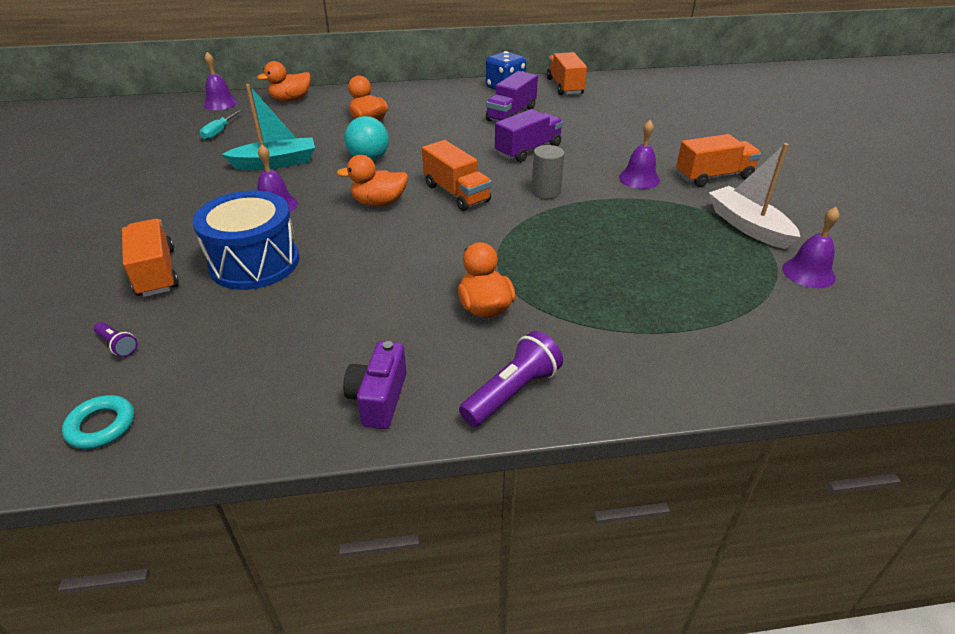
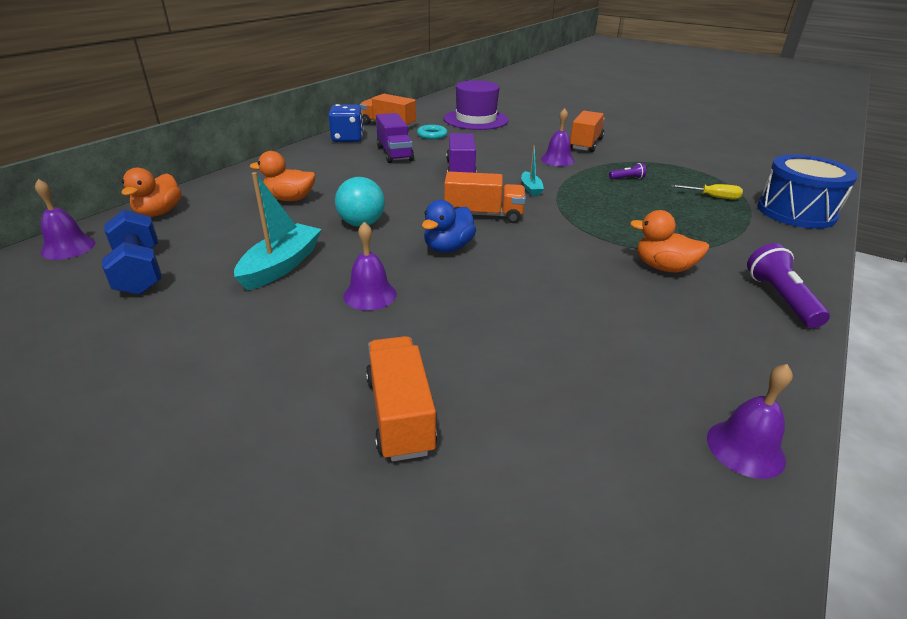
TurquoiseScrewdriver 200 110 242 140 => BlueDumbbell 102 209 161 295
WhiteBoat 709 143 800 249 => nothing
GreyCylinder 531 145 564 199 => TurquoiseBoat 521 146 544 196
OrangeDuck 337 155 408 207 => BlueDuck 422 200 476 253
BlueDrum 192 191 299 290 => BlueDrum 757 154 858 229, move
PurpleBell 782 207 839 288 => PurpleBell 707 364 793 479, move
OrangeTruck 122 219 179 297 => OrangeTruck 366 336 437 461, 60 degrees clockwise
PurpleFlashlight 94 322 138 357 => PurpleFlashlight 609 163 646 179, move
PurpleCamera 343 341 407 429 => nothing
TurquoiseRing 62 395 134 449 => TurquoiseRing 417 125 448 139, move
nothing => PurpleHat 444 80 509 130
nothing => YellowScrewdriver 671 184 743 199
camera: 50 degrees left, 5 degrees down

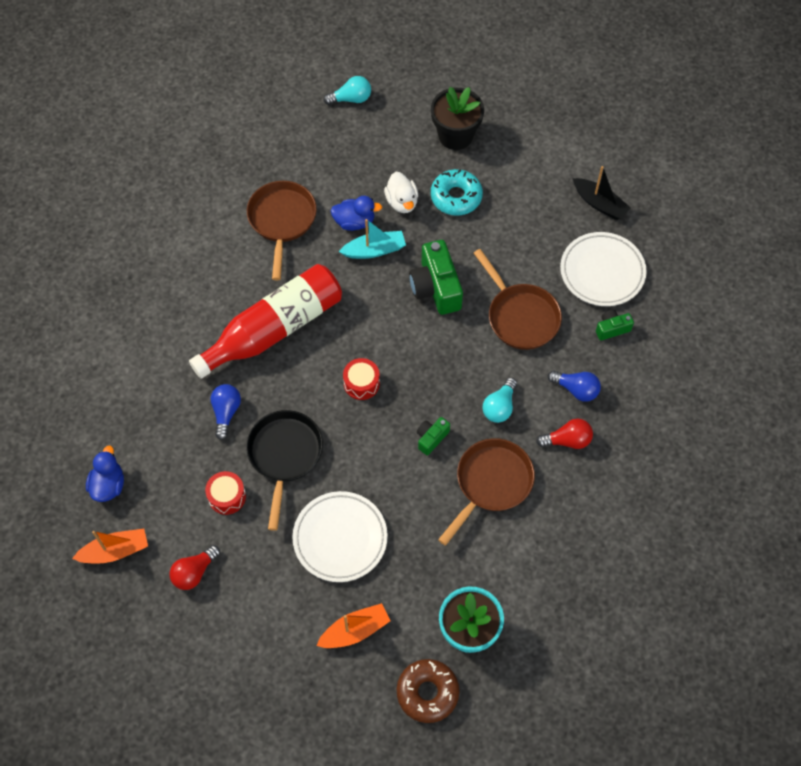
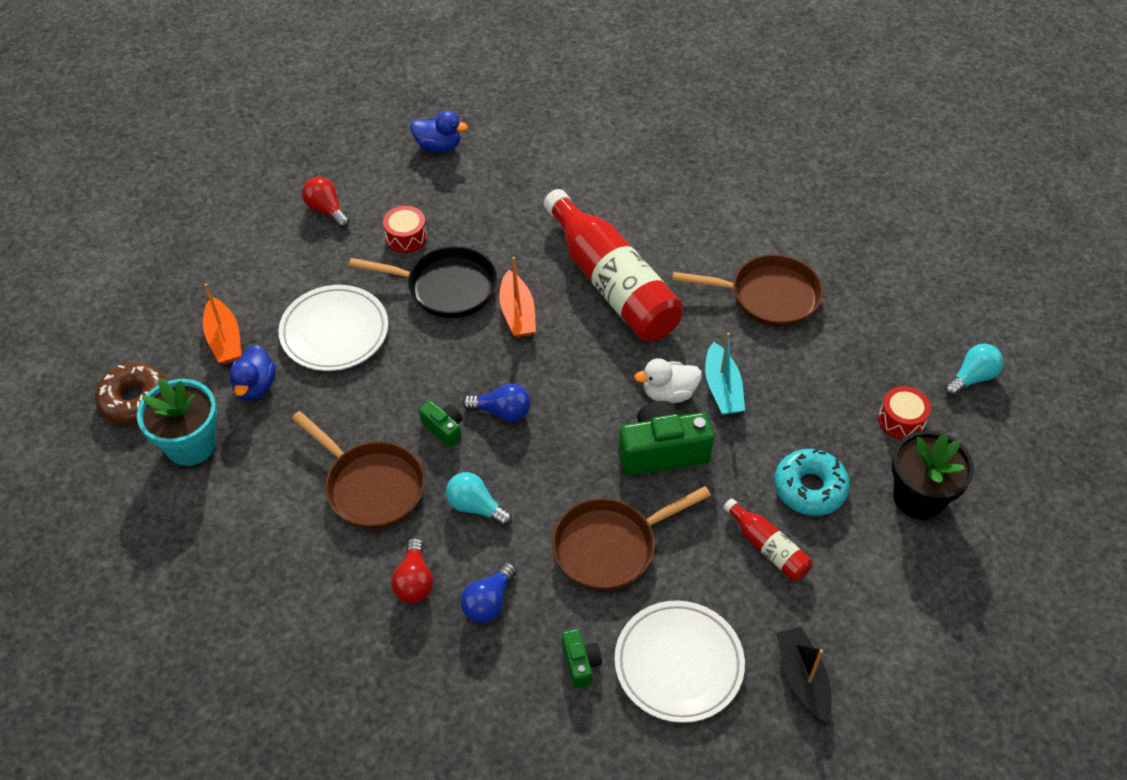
TurquoiseLightBulb 324 76 371 105 => TurquoiseLightBulb 944 344 1004 397, 120 degrees counterclockwise
BlackBoat 573 166 631 220 => BlackBoat 776 627 832 723, 120 degrees clockwise
WhiteDuck 384 172 418 213 => WhiteDuck 634 358 702 403, move
BlueDuck 330 196 382 231 => BlueDuck 229 345 276 401, move
RedDrum 343 358 380 400 => RedDrum 878 386 931 440, move
BlueLightBulb 210 384 241 440 => BlueLightBulb 462 384 531 422, move
OrangeBoat 72 529 148 564 => OrangeBoat 499 257 536 338, move
nothing => RedBottle 723 498 813 581
camera: 95 degrees right, 10 degrees down

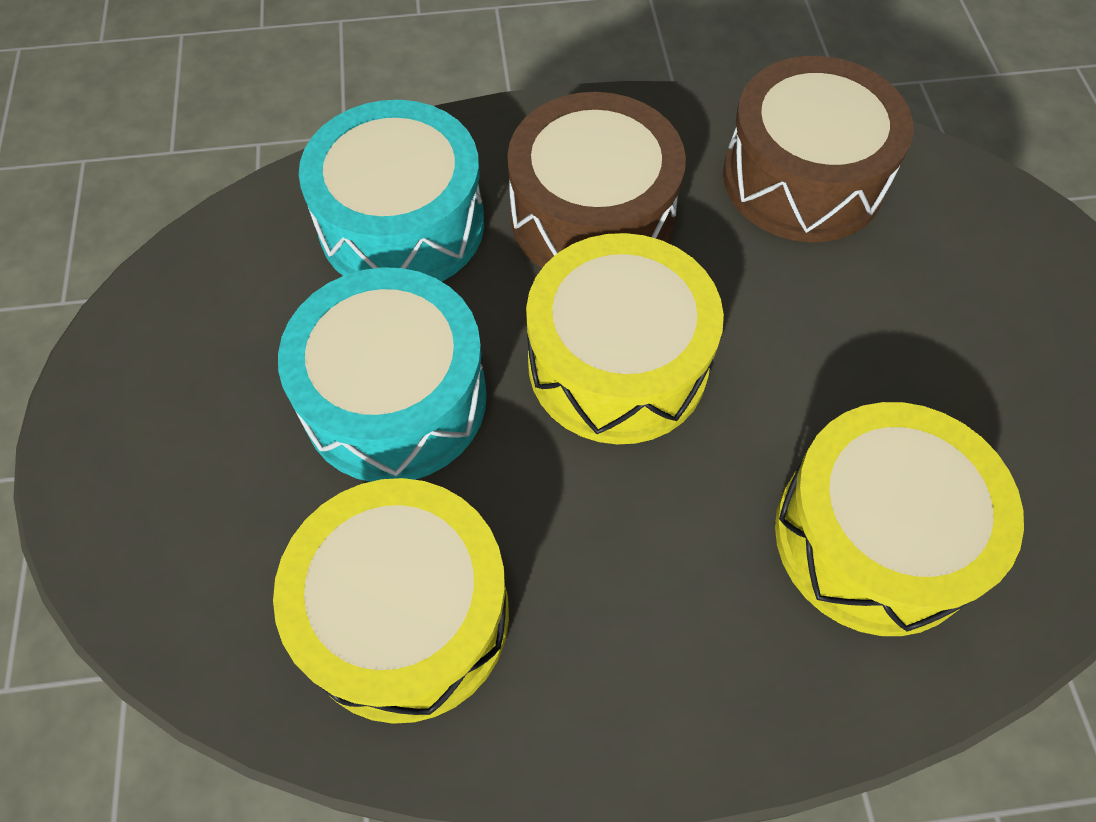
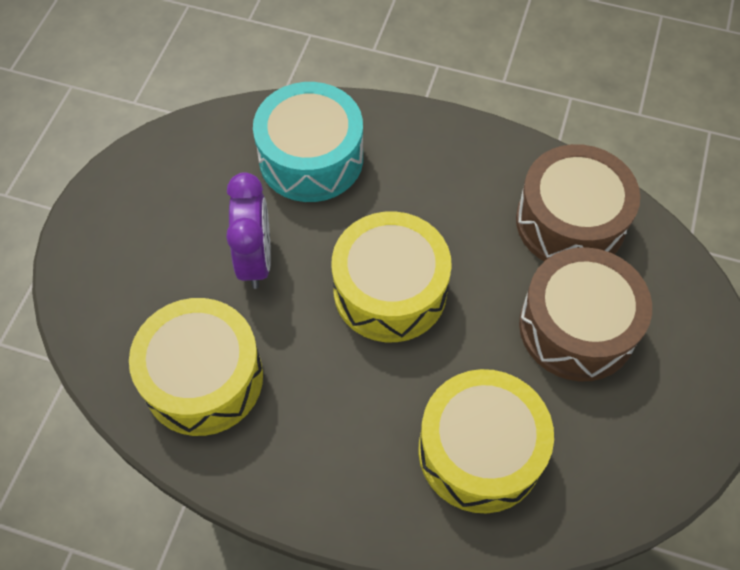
BrownDrum 507 92 686 268 => BrownDrum 519 247 652 382, move
TurquoiseDrum 278 267 487 482 => PurpleClock 226 172 271 289
camera: 25 degrees right, 0 degrees up

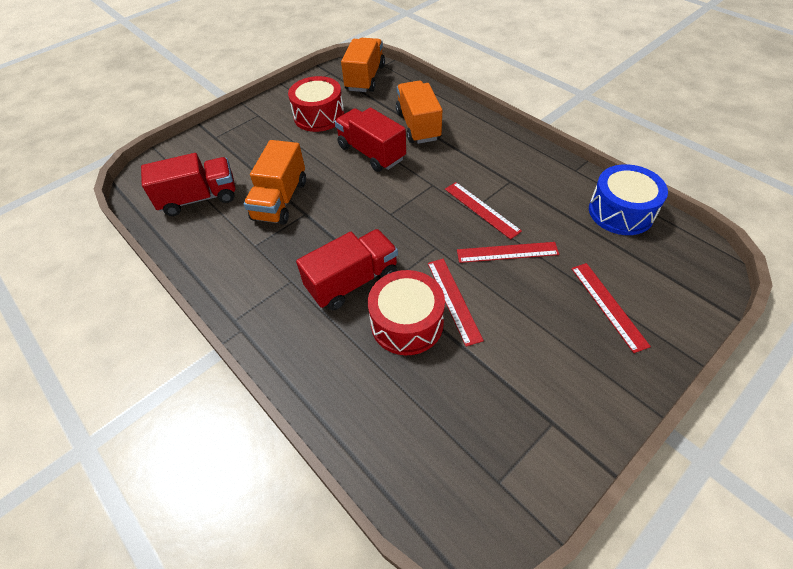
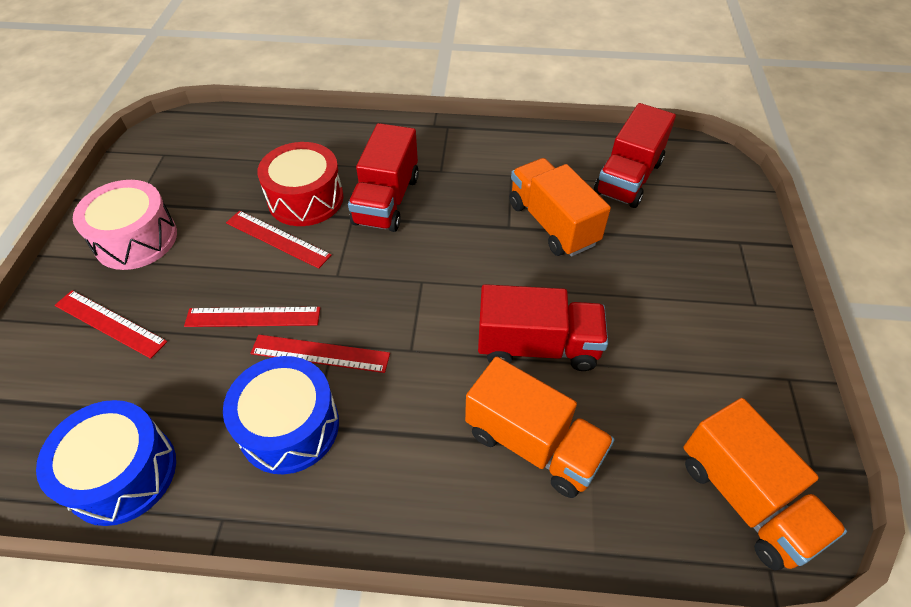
RedDrum 288 76 344 132 => nothing
RedRuler 457 242 559 263 => RedRuler 184 307 320 327, 45 degrees clockwise
nothing => PinkDrum 73 180 177 270
nothing => BlueDrum 223 356 339 474
camera: 135 degrees right, 0 degrees up

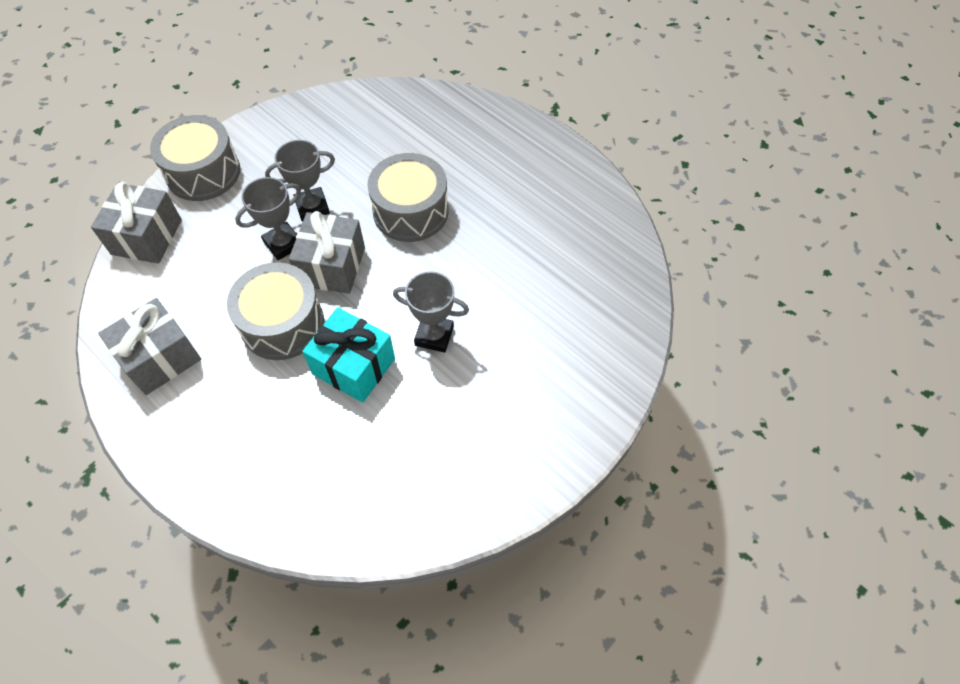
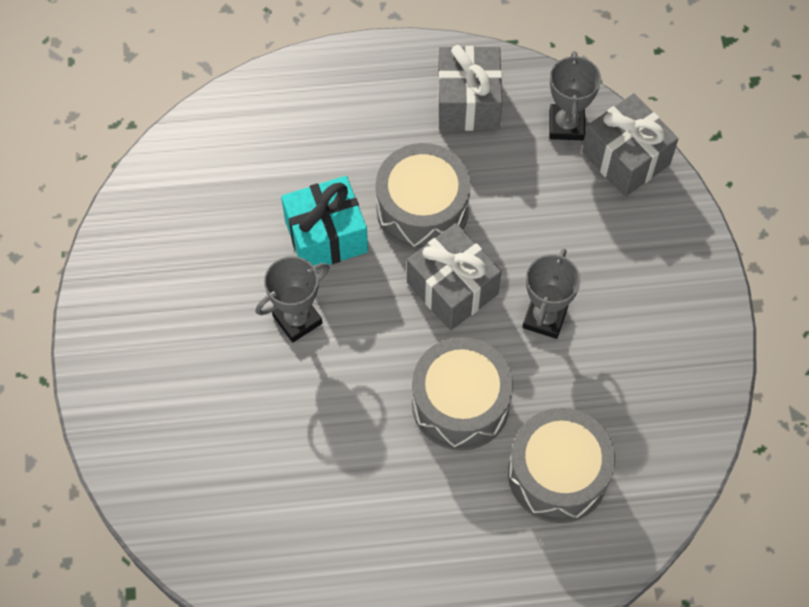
GreyDrum 150 115 240 201 => GreyDrum 508 408 615 523, move
GreyTrophy 235 177 301 260 => GreyTrophy 550 51 601 140, move
camera: 130 degrees right, 5 degrees up

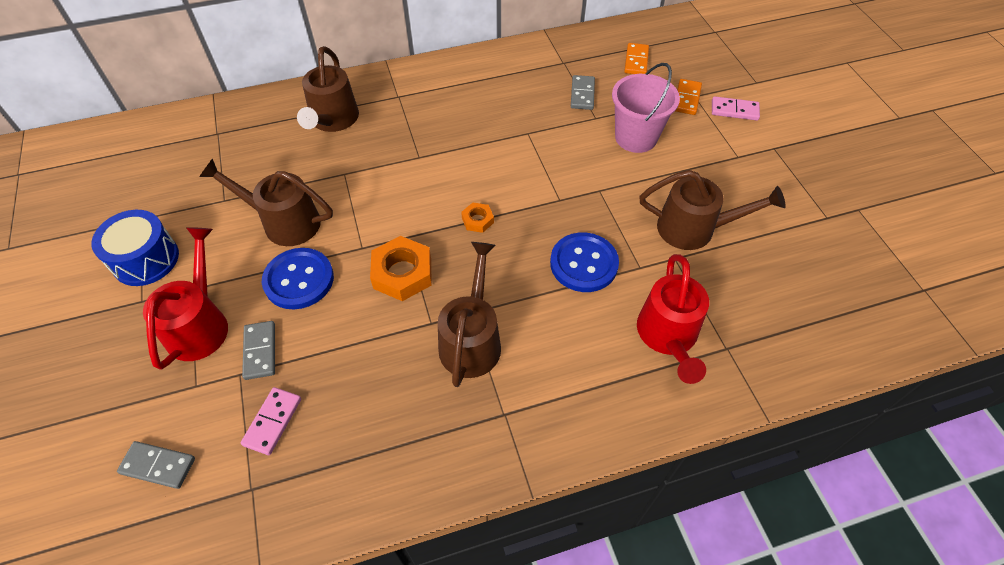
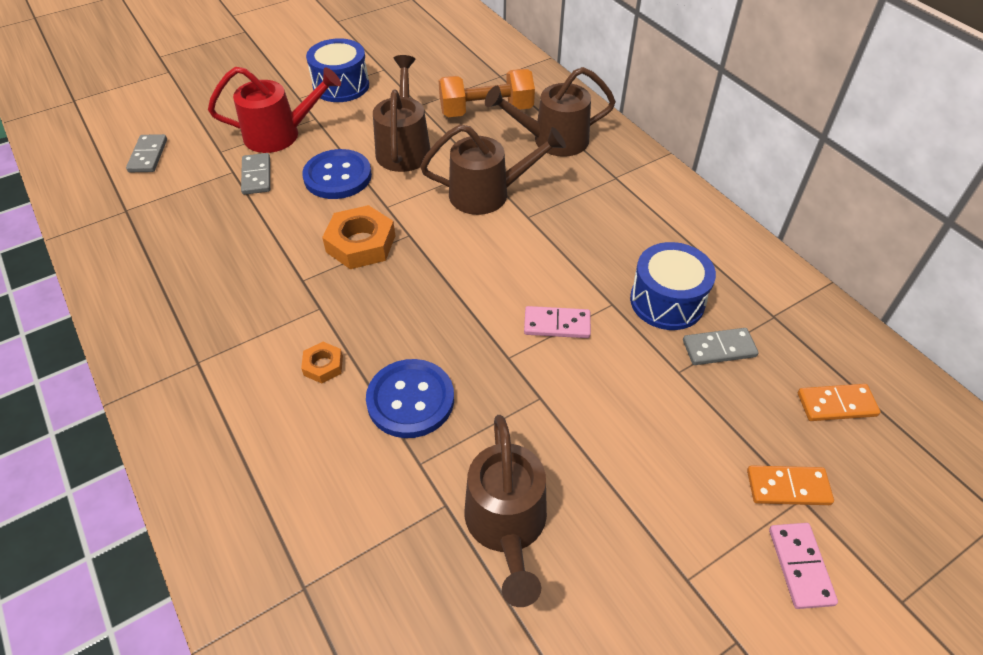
PinkBucket 612 63 680 153 => nothing
OrangeNut 461 202 494 233 => OrangeNut 301 342 343 383, move
BrownWateringCan 438 242 501 387 => BrownWateringCan 420 124 566 215, move
RedWateringCan 637 254 709 384 => nothing
GreyDomino 242 321 275 380 => GreyDomino 241 153 270 195, 75 degrees counterclockwise
PinkDomino 241 387 301 455 => PinkDomino 524 306 591 338, move
nothing => OrangeDumbbell 439 69 535 117
nothing => BlueDrum 630 242 716 330
camera: 75 degrees right, 5 degrees down

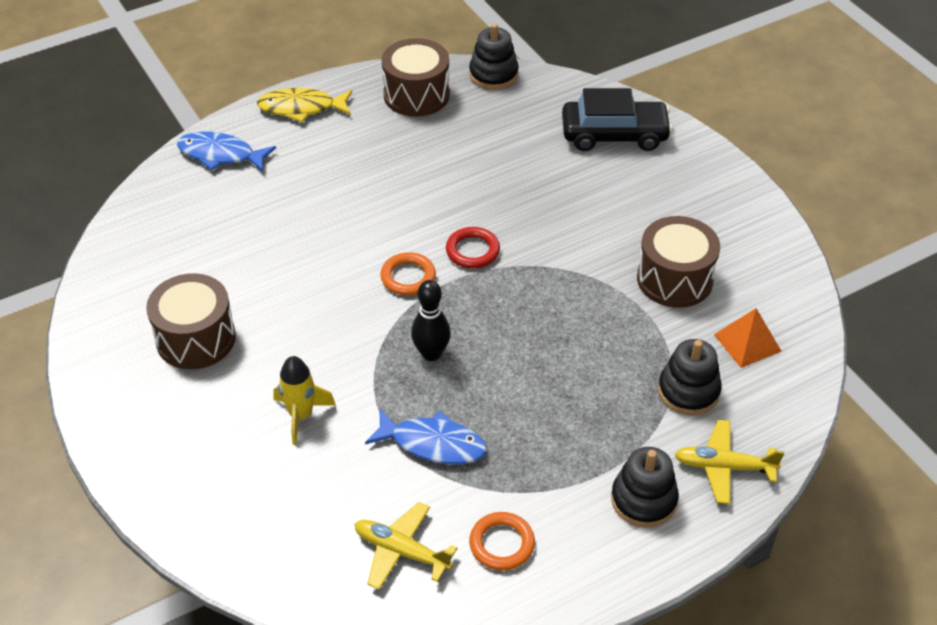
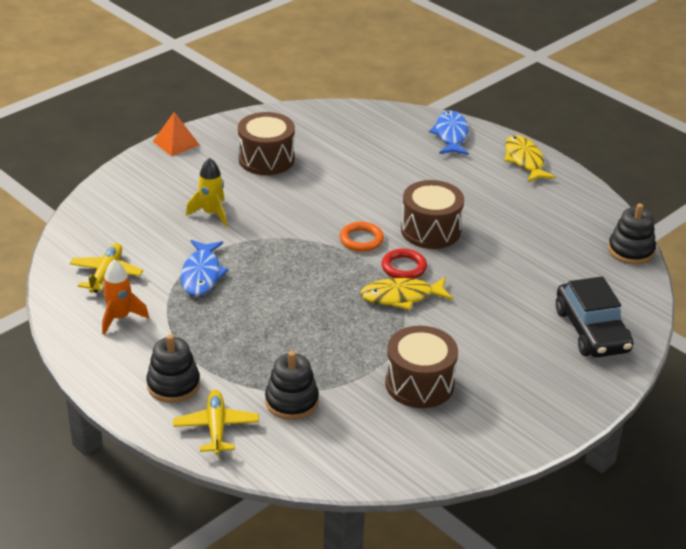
BrownDrum 381 38 450 117 => BrownDrum 401 180 464 249, move
BlackBowlingPin 411 280 451 361 => nothing
OrangePyramid 714 308 782 368 => OrangePyramid 152 112 199 156, move
OrangeRing 469 512 535 571 => OrangeRocket 102 259 149 335
nothing => YellowFish 360 277 453 310
camera: 75 degrees right, 10 degrees down

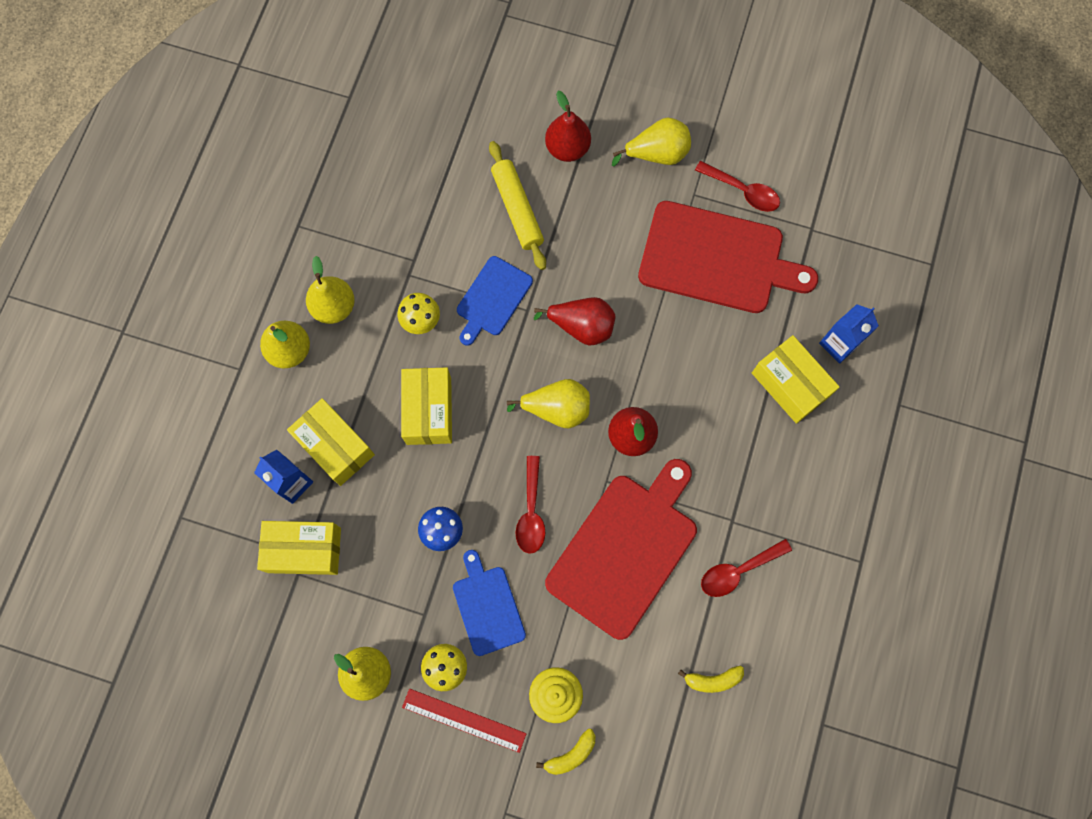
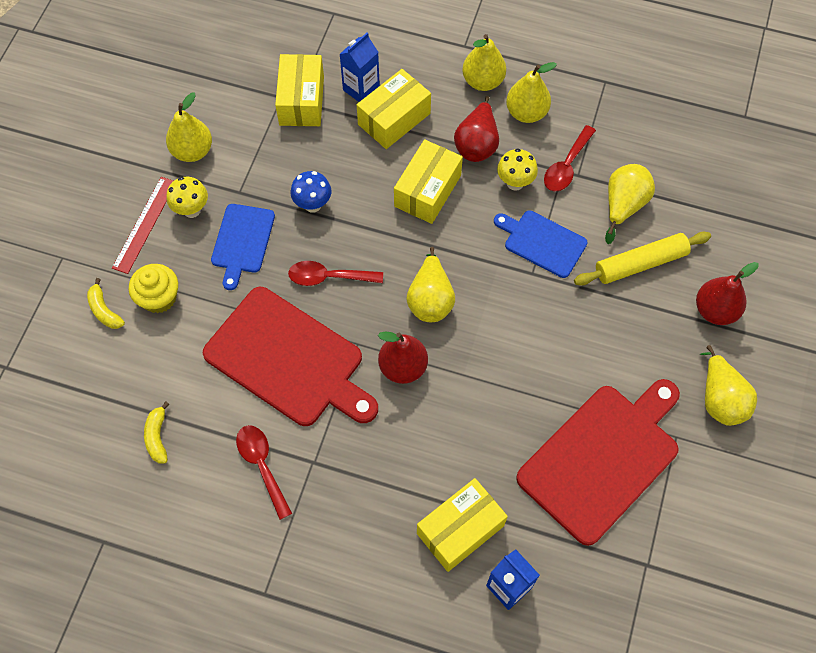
RedSpoon 695 161 780 212 => RedSpoon 544 125 596 191, move
RedCuttingBoard 638 201 818 313 => RedCuttingBoard 516 379 680 546, 150 degrees counterclockwise
RedPear 534 297 616 346 => RedPear 454 96 499 162, move
YellowBox 401 367 452 445 => YellowBox 394 139 463 224, 60 degrees counterclockwise
BlueCuttingBoard 453 550 526 656 => BlueCuttingBoard 211 204 275 290, 120 degrees clockwise
nothing => YellowPear 605 164 655 244
camera: 90 degrees right, 10 degrees down

